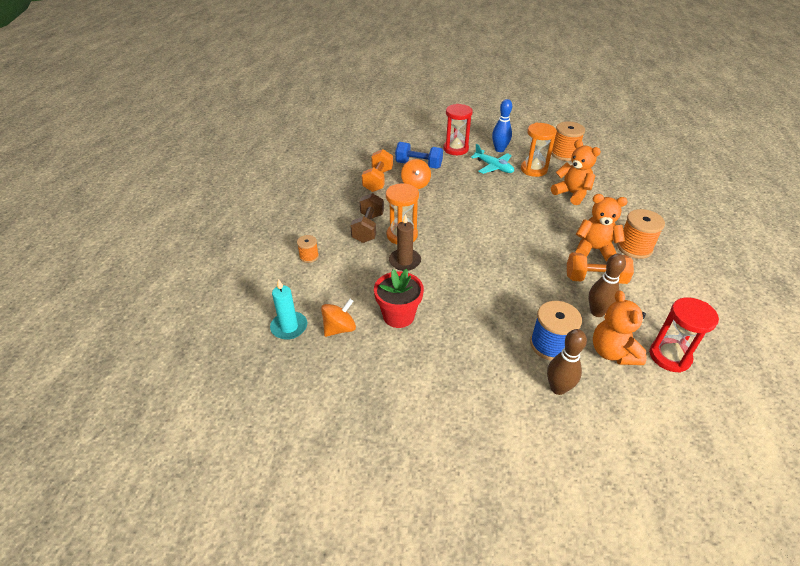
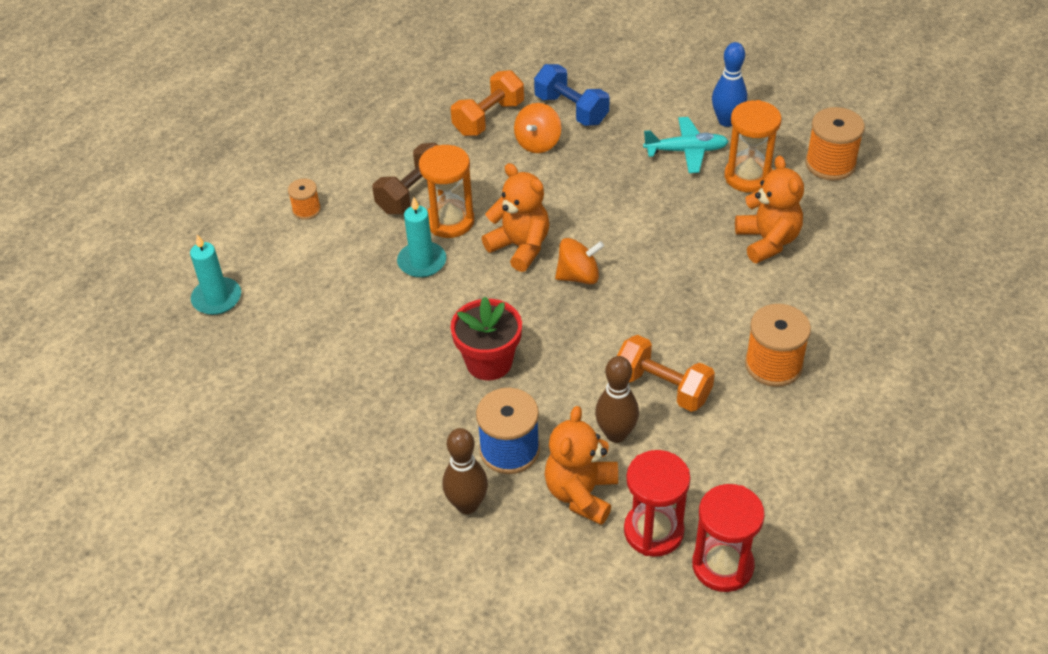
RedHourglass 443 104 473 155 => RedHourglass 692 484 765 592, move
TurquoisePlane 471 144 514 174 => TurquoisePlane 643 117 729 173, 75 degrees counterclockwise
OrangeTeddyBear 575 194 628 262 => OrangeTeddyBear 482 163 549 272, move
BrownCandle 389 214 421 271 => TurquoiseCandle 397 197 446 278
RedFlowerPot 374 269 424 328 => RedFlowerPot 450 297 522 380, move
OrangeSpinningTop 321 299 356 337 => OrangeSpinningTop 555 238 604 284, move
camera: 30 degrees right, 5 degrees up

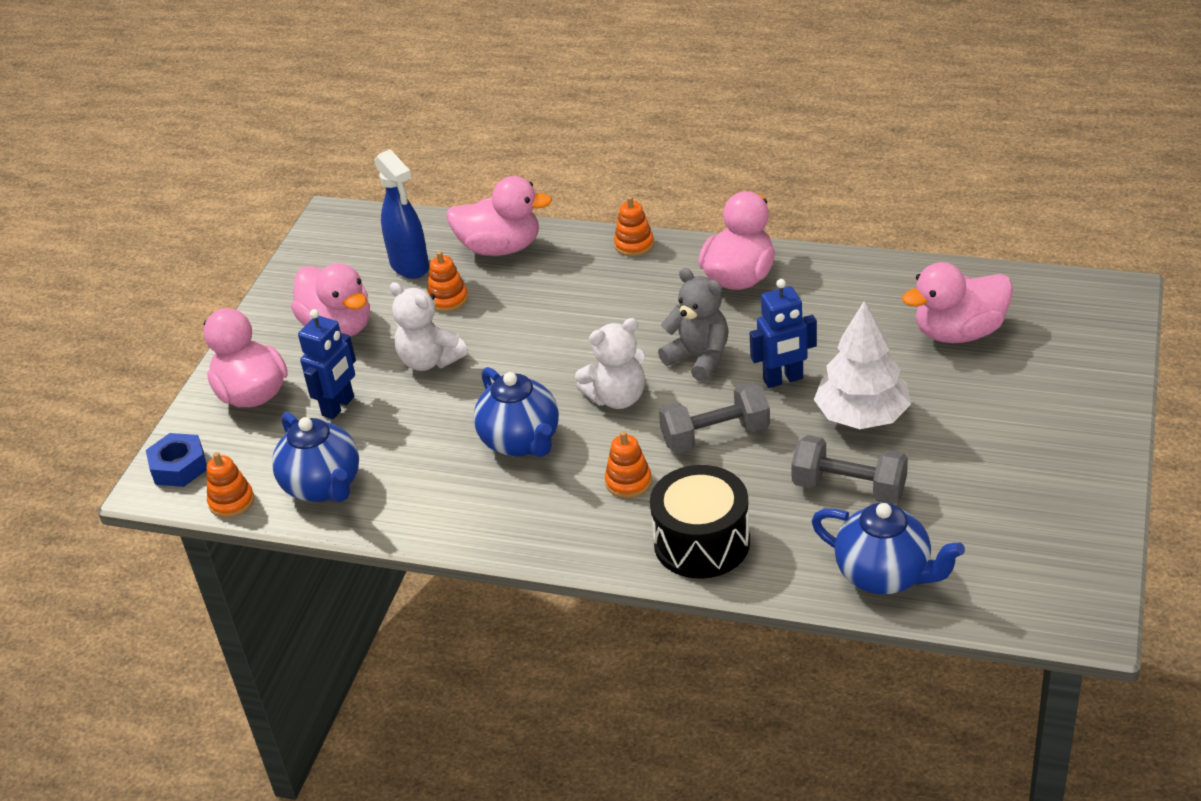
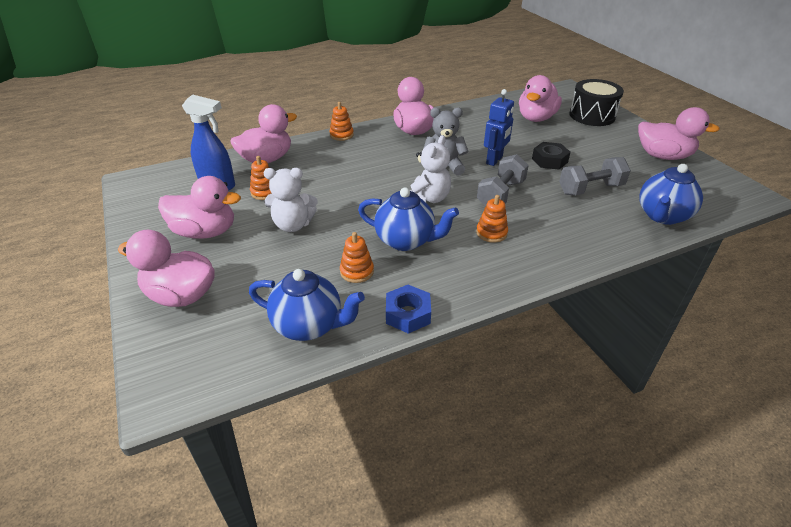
WhiteTree 814 301 911 429 => BlackNut 532 142 571 170
BlueRobot 298 309 356 419 => nothing
BlueNut 146 433 207 487 => BlueNut 386 285 431 334, move
OrangeStackingToy 207 452 254 518 => OrangeStackingToy 340 232 374 283, move
BlackDrum 650 465 750 579 => BlackDrum 569 79 624 126, move
BlueTeapot 812 503 965 595 => BlueTeapot 639 164 703 225, 135 degrees clockwise
nothing => PinkDuck 638 107 720 160
camera: 45 degrees left, 0 degrees up

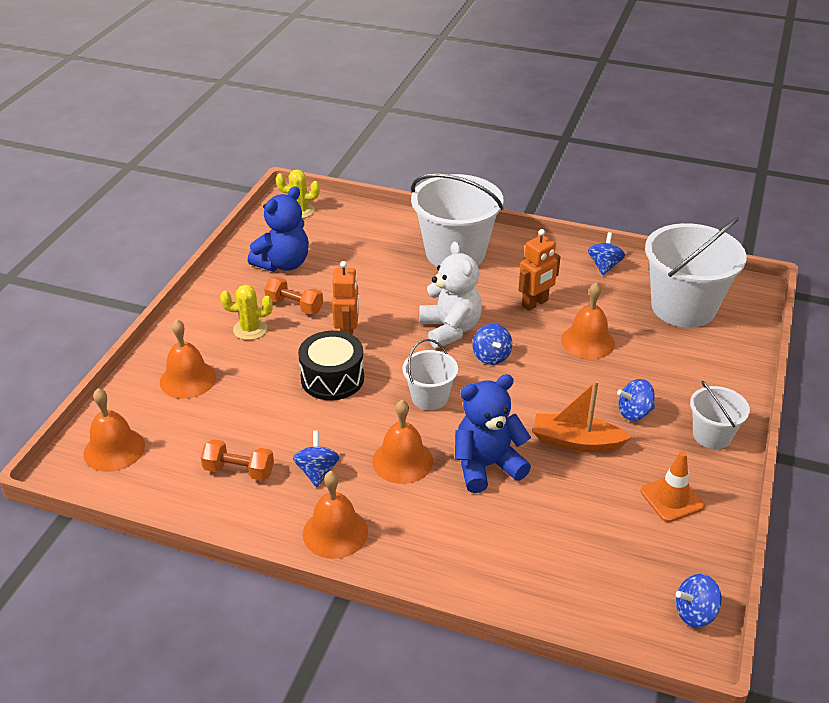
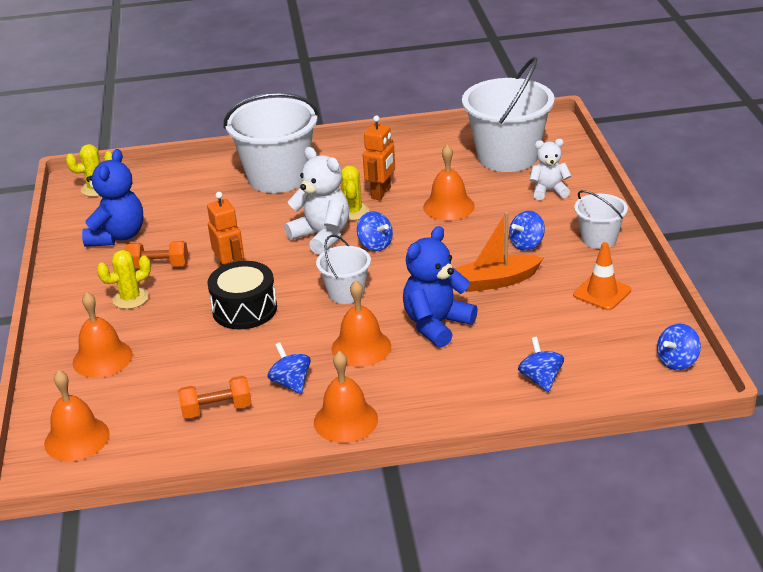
BlueSpinningTop 588 232 625 275 => BlueSpinningTop 518 337 564 393, move
nothing => WhiteTeddyBear 530 139 571 200
nothing => YellowCactus 341 166 369 220
camera: 25 degrees left, 5 degrees down

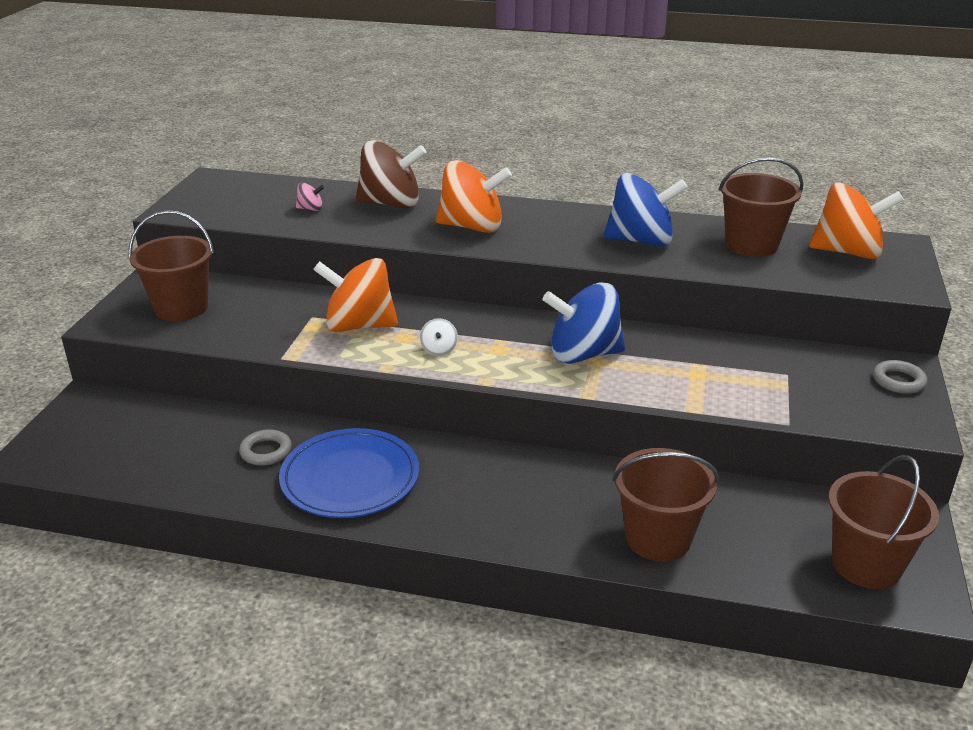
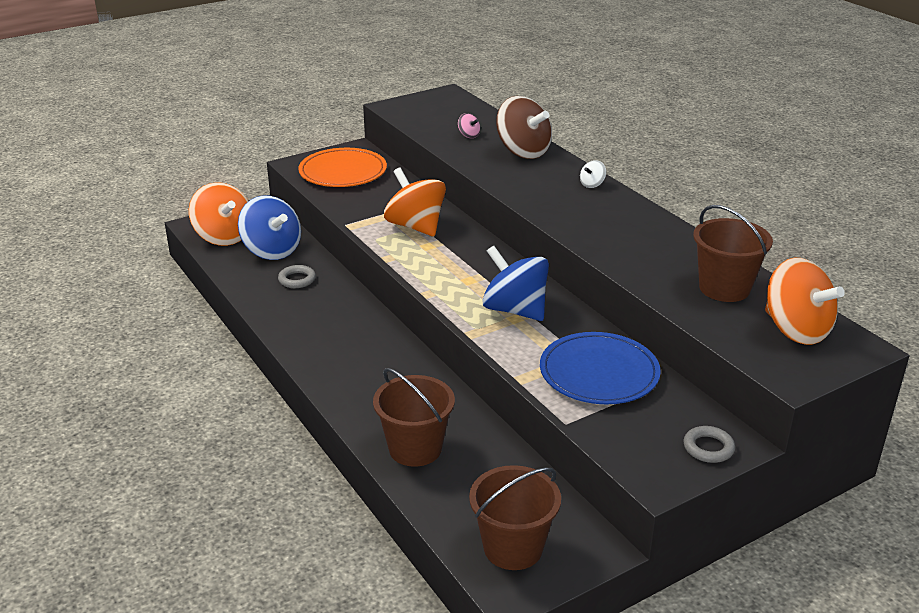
OrangeSpinningTop 436 160 512 233 => OrangeSpinningTop 189 182 248 246, move
BlueSpinningTop 604 173 688 247 => BlueSpinningTop 238 196 301 260, move
BrownBucket 129 210 214 321 => OrangePlate 298 148 387 187
WhiteSpinningTop 420 318 458 356 => WhiteSpinningTop 580 160 606 188, move
BluePlate 279 428 419 518 => BluePlate 540 332 661 405, move
camera: 45 degrees right, 0 degrees up

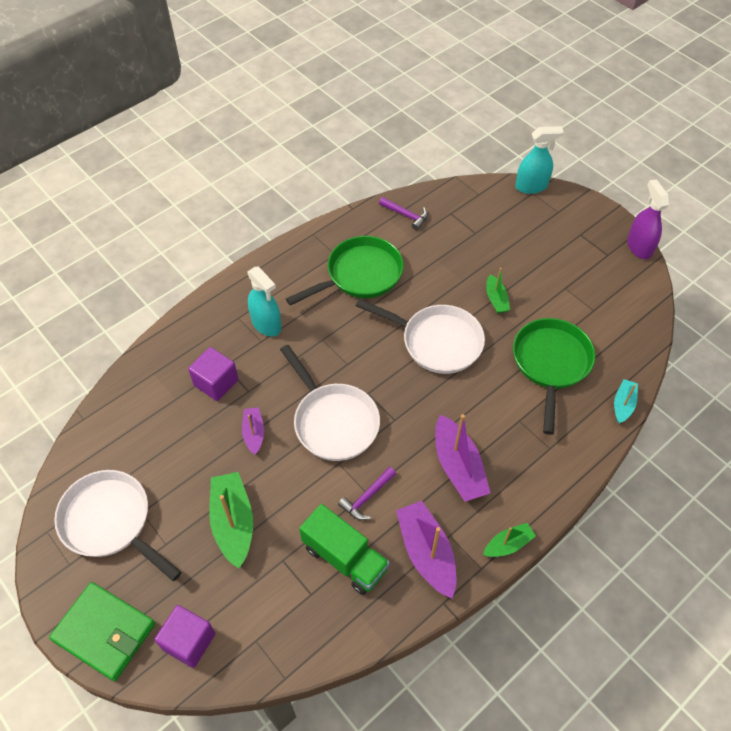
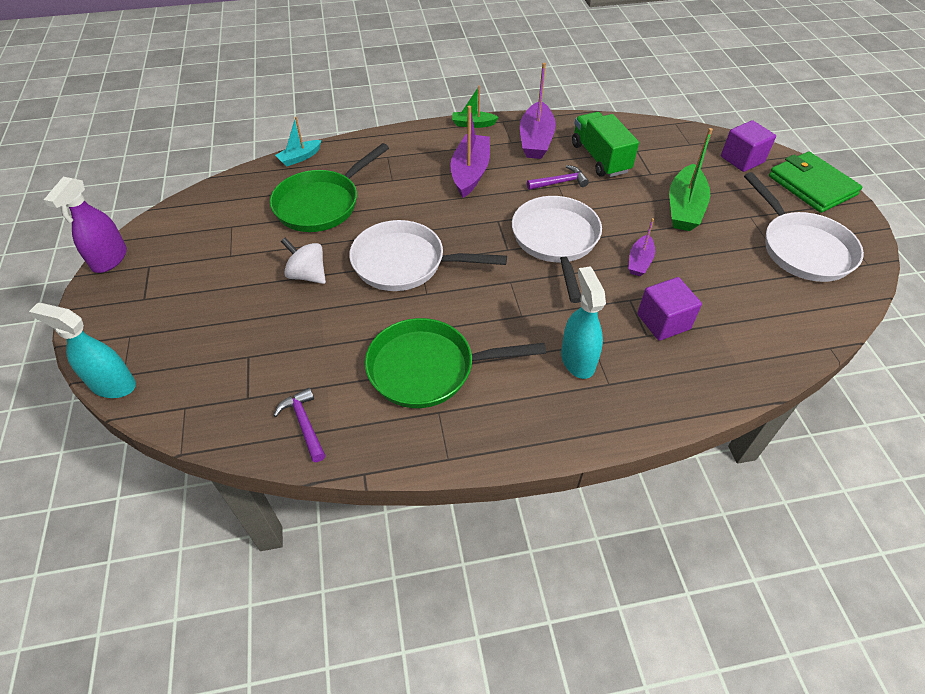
GreenBoat 486 268 510 313 => WhiteSpinningTop 280 238 326 284
WhitePan 356 299 485 374 => WhitePan 349 220 507 291, 45 degrees counterclockwise
camera: 150 degrees left, 5 degrees down

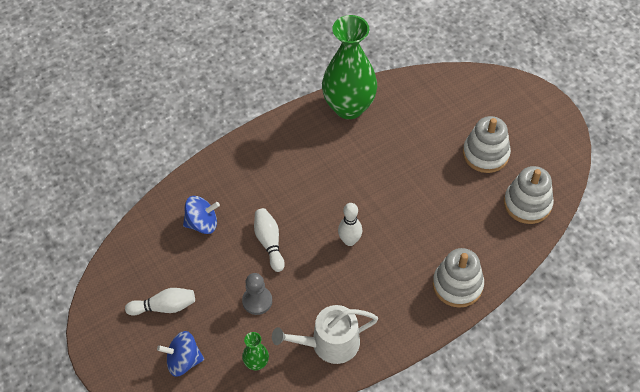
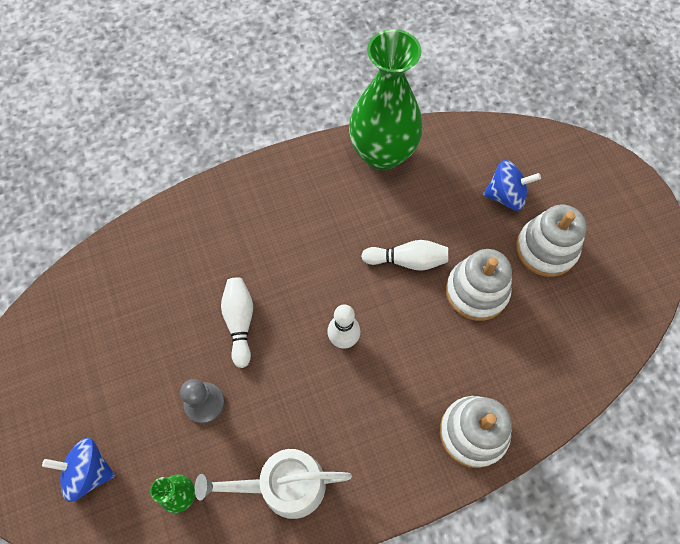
WhiteStackingToy 504 166 554 224 => WhiteStackingToy 446 249 512 321, move
BlueSpinningTop 183 196 220 234 => BlueSpinningTop 483 160 541 211, move
WhiteBowlingPin 125 288 195 316 => WhiteBowlingPin 361 240 448 271, move
camera: 10 degrees right, 10 degrees up

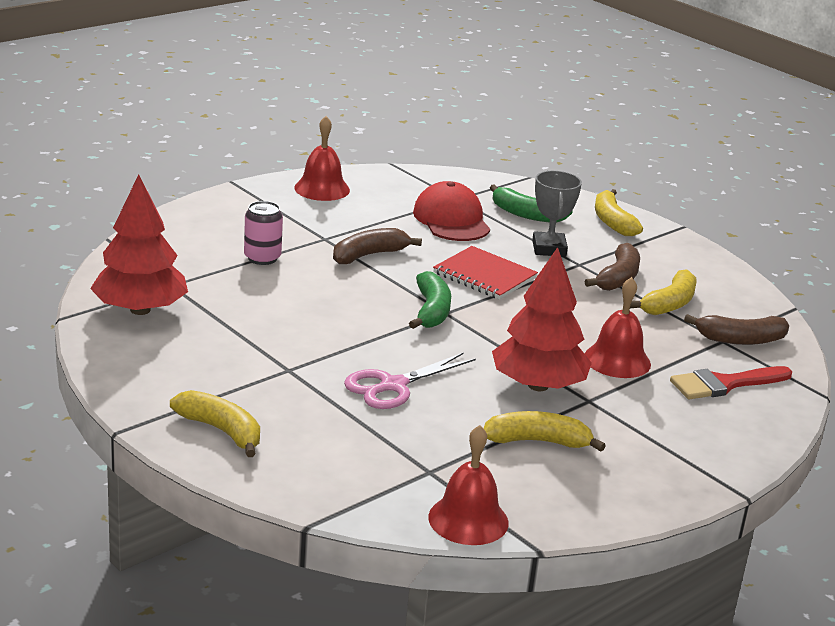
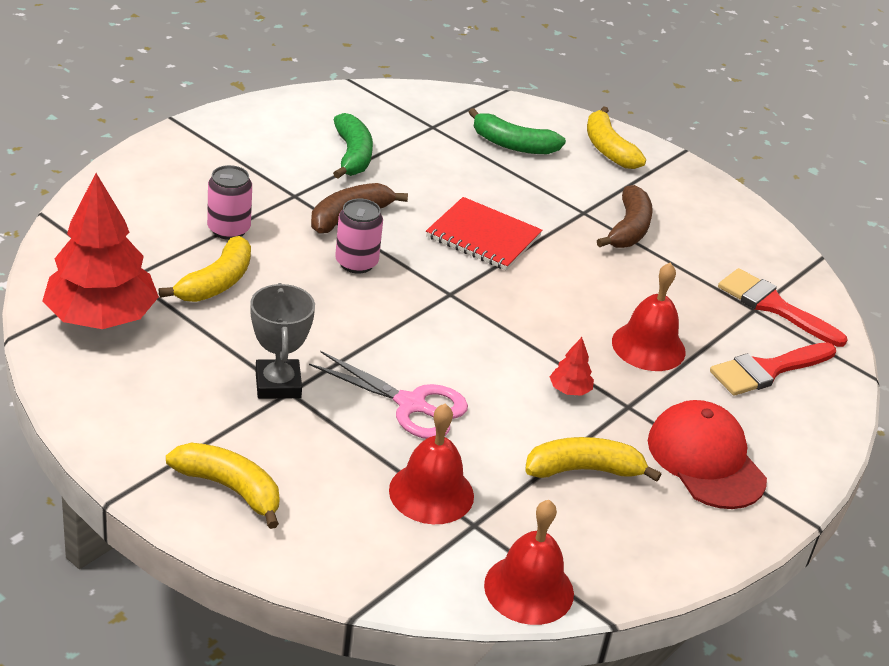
RedBell 294 116 350 201 => RedBell 389 404 474 524, move
GreyTrophy 532 171 582 257 => GreyTrophy 250 283 315 399, move
RedCap 413 181 490 241 => RedCap 648 400 767 509, move
RedTree 492 247 592 391 => RedTree 550 337 594 396, x0.40
YellowBanana 630 269 697 315 => YellowBanana 159 236 251 302, move
GreenBanana 409 271 451 329 => GreenBanana 333 113 373 179, move
BrownBanana 684 314 789 345 => RedBrush 718 268 847 347
PinkScissors 344 352 476 409 => PinkScissors 309 351 468 439, 105 degrees counterclockwise
nothing => PinkCan 335 199 383 273
camera: 10 degrees left, 10 degrees up

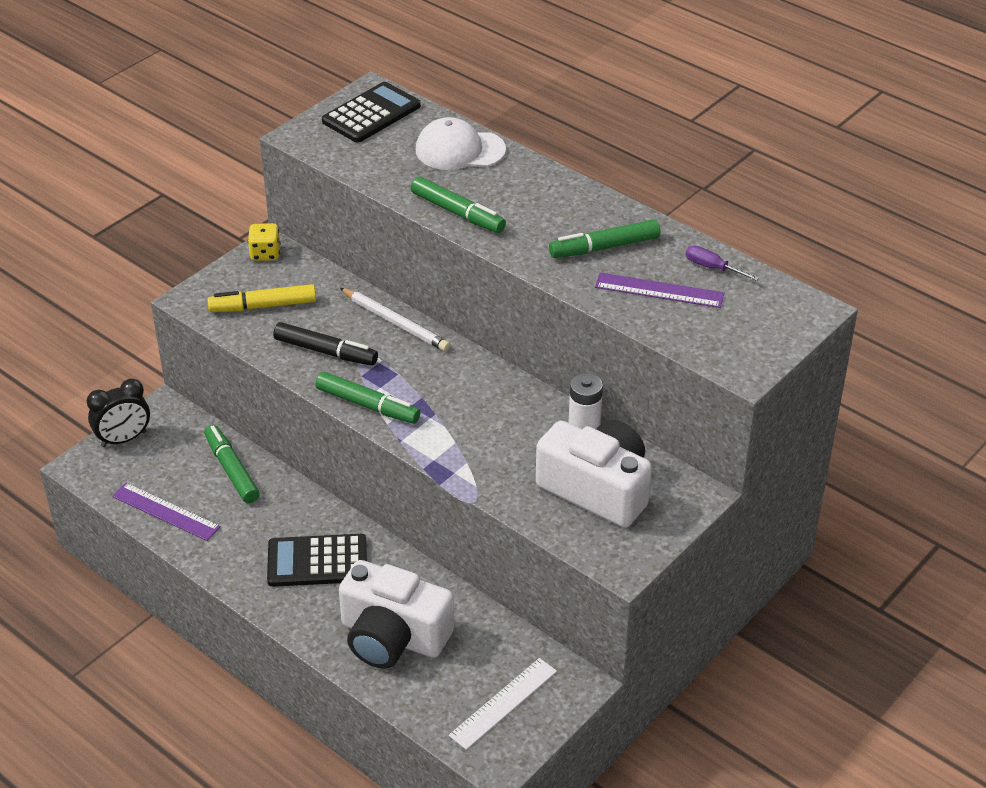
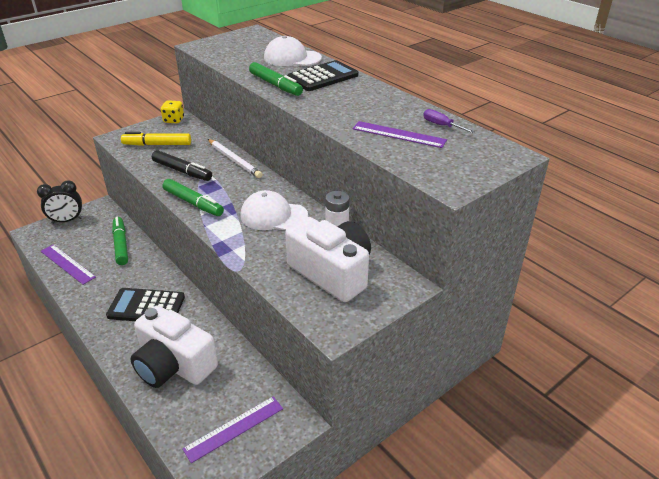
BlackCalculator 322 82 421 143 => BlackCalculator 287 60 358 91, move
GreenMarker 549 219 661 258 => nothing
WhiteRuler 449 658 557 750 => PurpleRuler 182 396 283 463
nothing => WhiteCap 240 190 308 230
camera: 10 degrees right, 5 degrees down

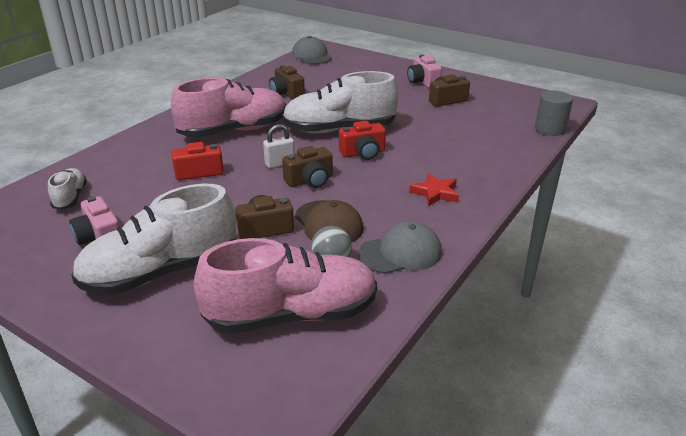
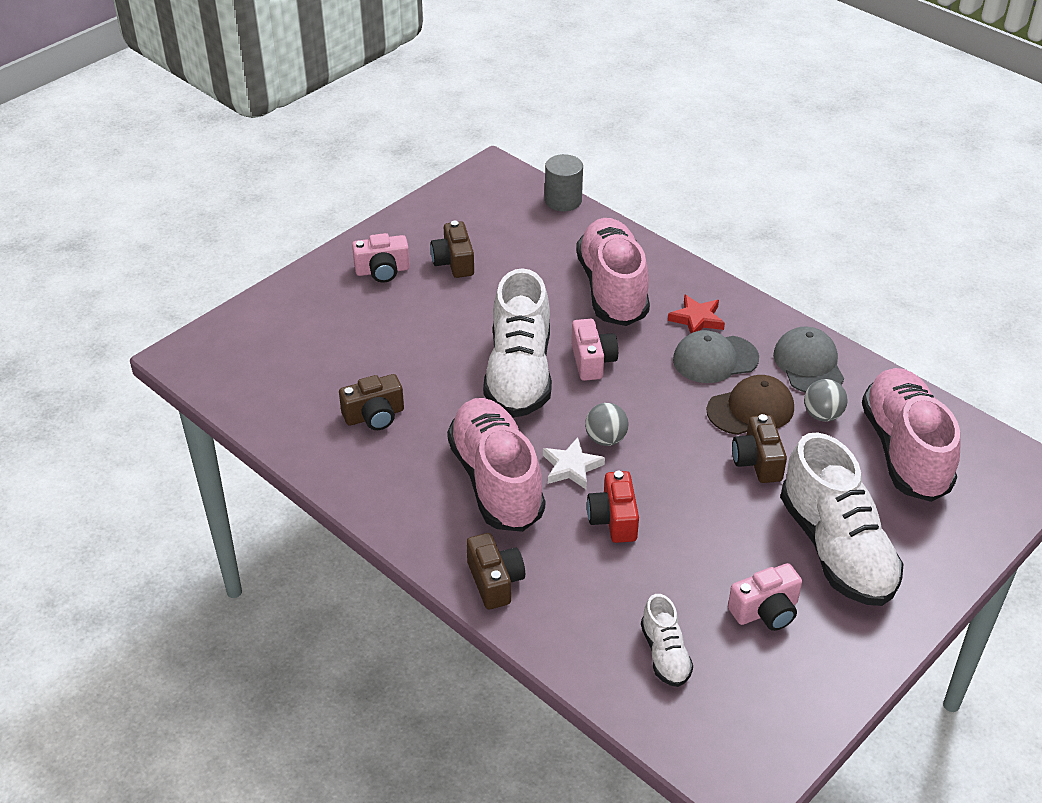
GreyCap 292 36 332 64 => GreyCap 673 330 759 383, move
RedCamera 339 121 386 160 => PinkCamera 571 319 618 381
WhitePadlock 263 124 295 168 => GreyBall 585 403 629 446
BrownCamera 282 146 333 188 => BrownCamera 466 533 525 609, move
WhiteShoe 48 168 87 210 => WhiteShoe 641 594 693 687, 105 degrees counterclockwise
nothing => PinkShoe 576 218 650 326
nothing => WhiteStar 543 437 605 489
camera: 80 degrees left, 10 degrees up

